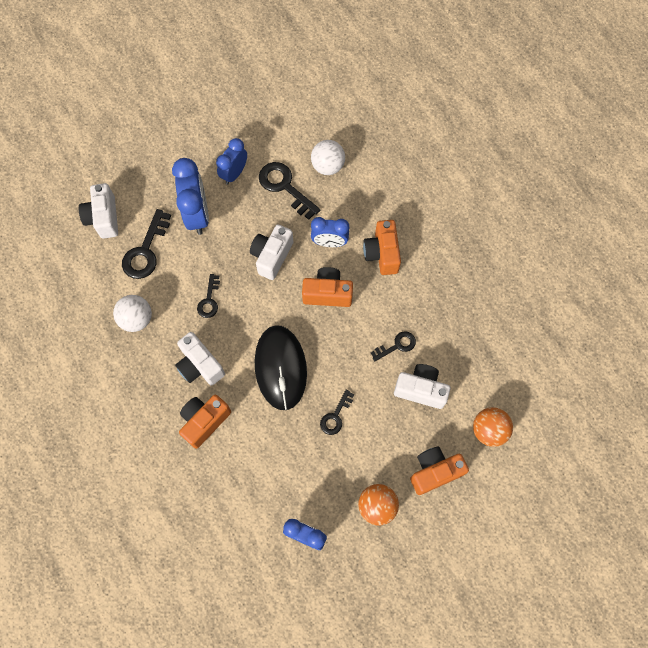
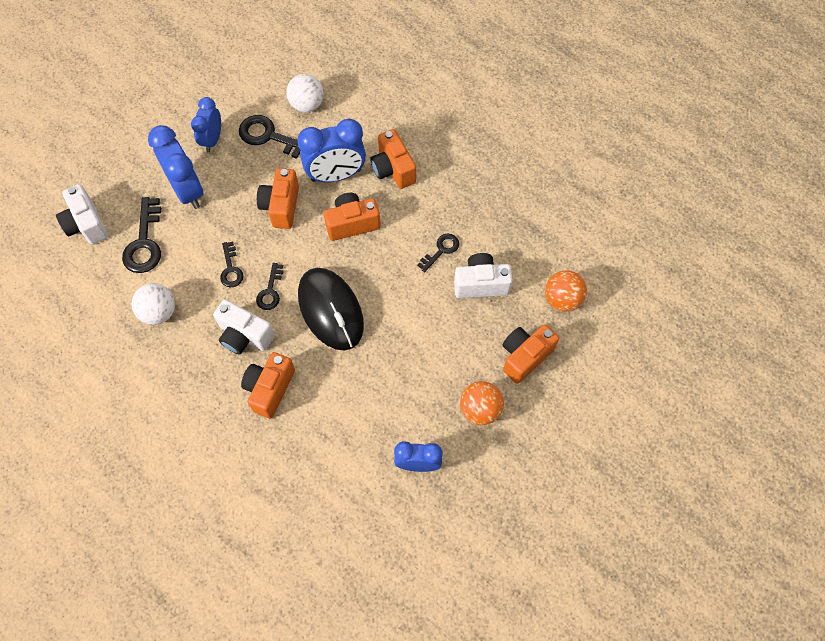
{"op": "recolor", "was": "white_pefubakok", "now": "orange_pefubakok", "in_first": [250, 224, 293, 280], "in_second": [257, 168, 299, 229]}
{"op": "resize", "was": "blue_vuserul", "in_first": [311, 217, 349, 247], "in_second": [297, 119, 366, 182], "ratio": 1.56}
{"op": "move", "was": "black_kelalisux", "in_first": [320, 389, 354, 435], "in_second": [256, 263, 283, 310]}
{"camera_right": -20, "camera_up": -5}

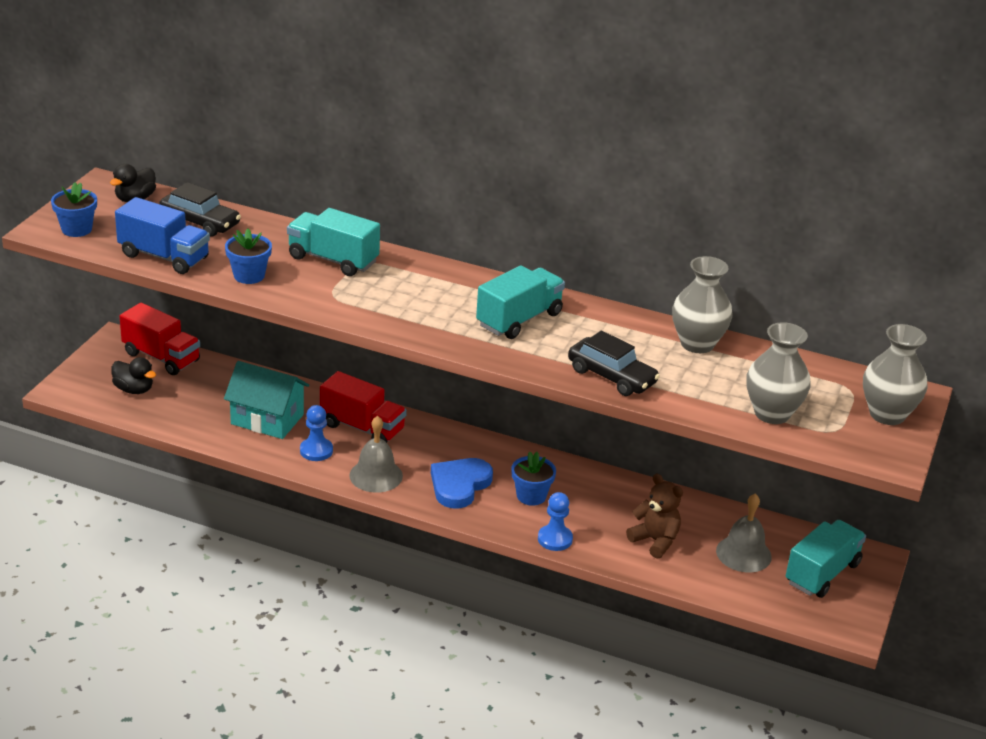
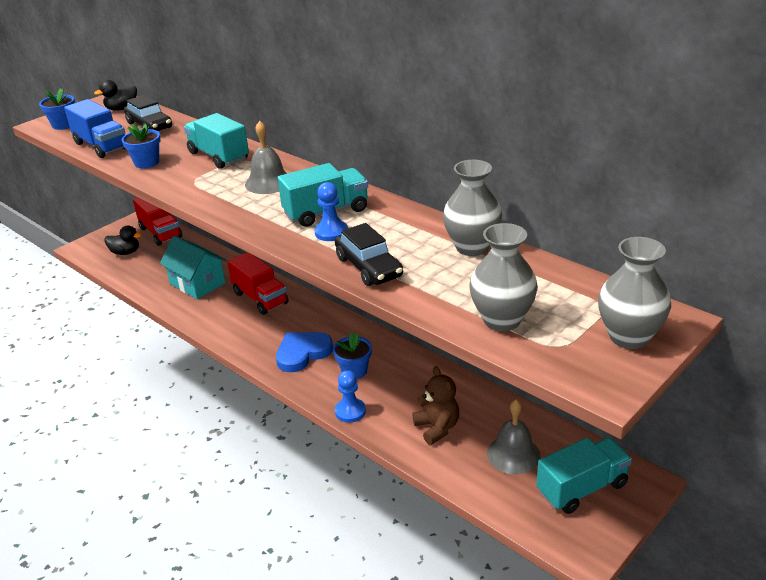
{"op": "rotate", "was": "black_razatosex", "in_first": [111, 357, 156, 394], "in_second": [104, 225, 142, 255], "clockwise": -45}
{"op": "move", "was": "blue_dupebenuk", "in_first": [300, 405, 333, 461], "in_second": [315, 182, 348, 241]}
{"op": "move", "was": "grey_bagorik", "in_first": [349, 416, 403, 493], "in_second": [245, 121, 287, 194]}
{"camera_right": 25, "camera_up": 0}

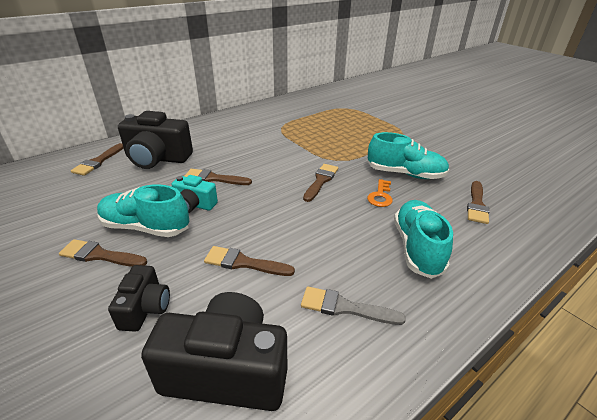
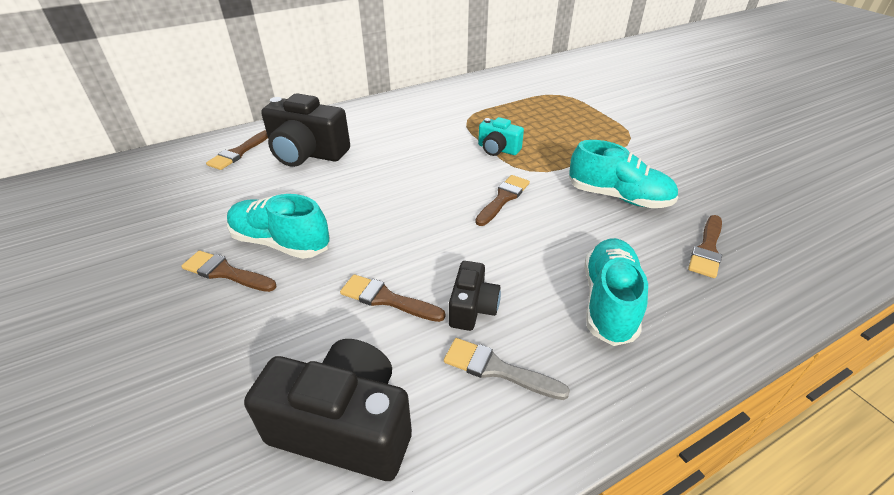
{"op": "move", "was": "black_pefubakok", "in_first": [108, 265, 170, 332], "in_second": [449, 261, 501, 331]}
{"op": "move", "was": "turquoise_pefubakok", "in_first": [172, 175, 218, 213], "in_second": [478, 117, 524, 156]}
{"op": "delete", "was": "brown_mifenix", "in_first": [185, 169, 252, 185]}
{"op": "delete", "was": "orange_kelalisux", "in_first": [367, 179, 393, 207]}
{"camera_right": 10, "camera_up": 5}

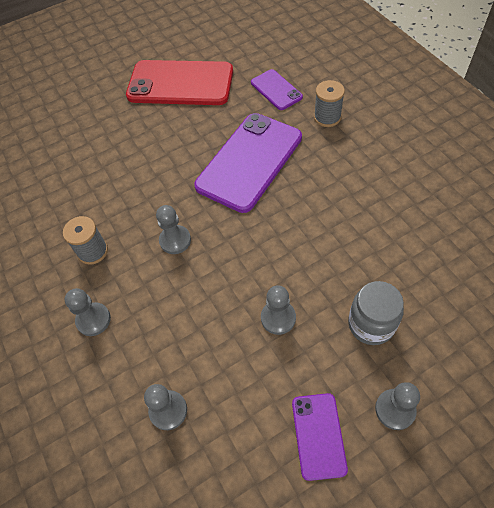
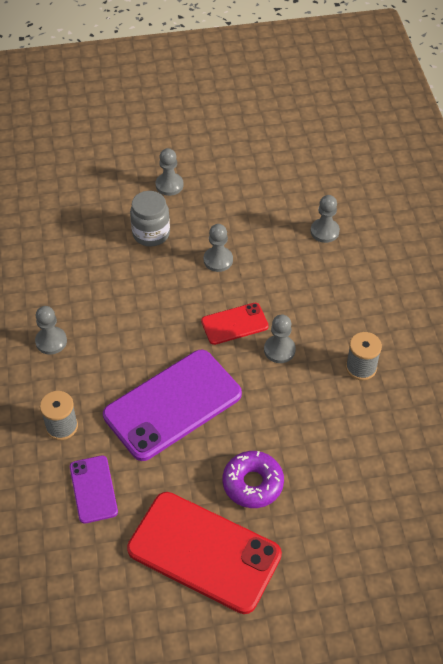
{"op": "move", "was": "grey_dupebenuk", "in_first": [65, 288, 111, 336], "in_second": [35, 306, 67, 355]}
{"op": "delete", "was": "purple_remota", "in_first": [292, 393, 348, 481]}
{"op": "insert", "now": "red_remota", "in_second": [201, 303, 269, 345]}
{"op": "insert", "now": "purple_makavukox", "in_second": [223, 451, 284, 508]}
{"camera_right": -165, "camera_up": -5}

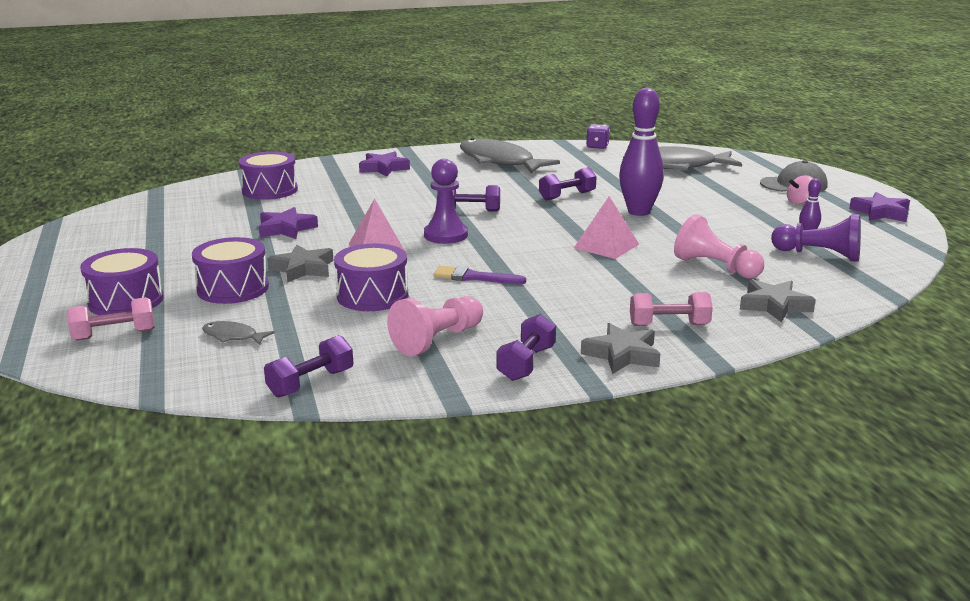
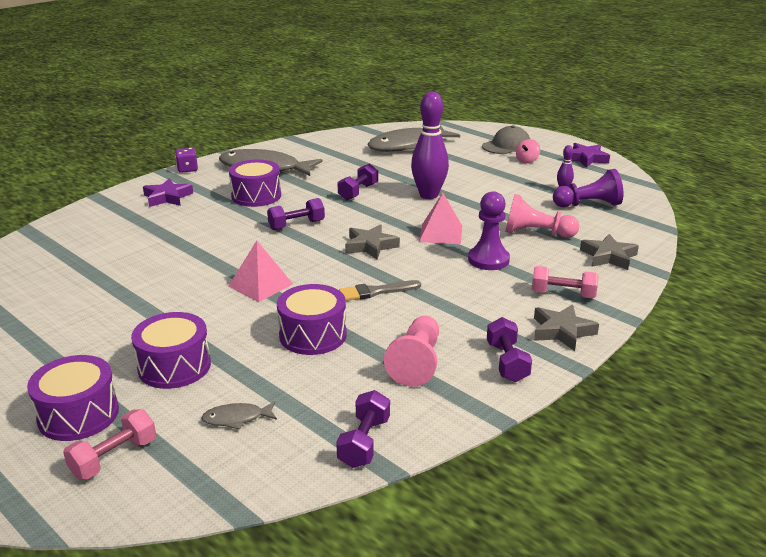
{"op": "move", "was": "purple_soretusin", "in_first": [239, 151, 298, 200], "in_second": [229, 159, 281, 207]}
{"op": "delete", "was": "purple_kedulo", "in_first": [259, 207, 318, 239]}
{"op": "move", "was": "grey_kedulo", "in_first": [267, 244, 334, 283], "in_second": [345, 224, 400, 259]}
{"op": "move", "was": "purple_dupebenuk", "in_first": [424, 159, 468, 244], "in_second": [468, 191, 510, 270]}
{"op": "recolor", "was": "purple_mifenix", "now": "grey_mifenix", "in_first": [434, 266, 526, 284], "in_second": [339, 280, 421, 301]}
{"op": "move", "was": "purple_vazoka", "in_first": [586, 124, 610, 149], "in_second": [175, 148, 198, 173]}
{"op": "rotate", "was": "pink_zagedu", "in_first": [630, 292, 713, 326], "in_second": [532, 266, 599, 298], "clockwise": 45}
{"camera_right": -30, "camera_up": 5}

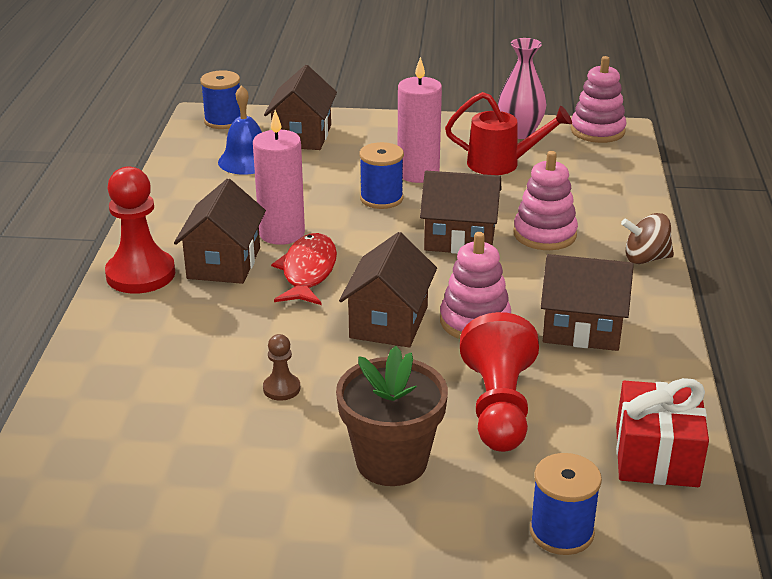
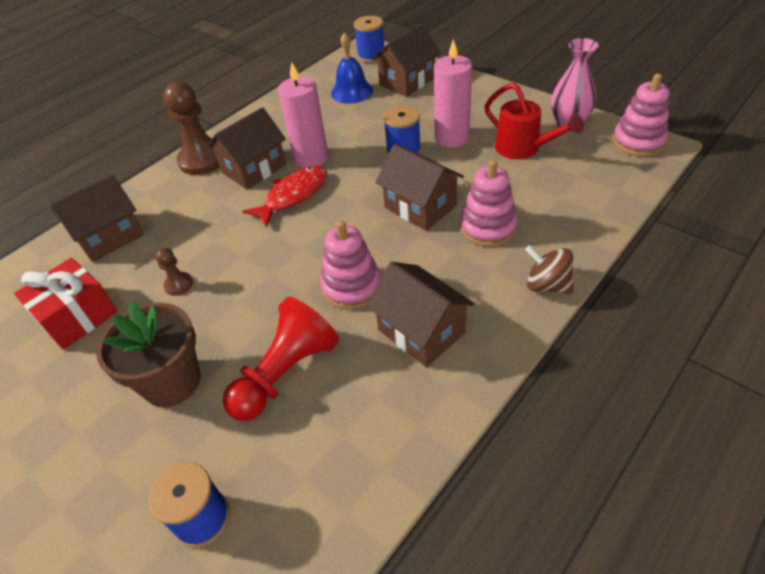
{"op": "recolor", "was": "red_dupebenuk", "now": "brown_dupebenuk", "in_first": [105, 166, 175, 294], "in_second": [163, 81, 220, 175]}
{"op": "move", "was": "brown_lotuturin", "in_first": [339, 232, 437, 348], "in_second": [49, 174, 144, 262]}
{"op": "move", "was": "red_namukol", "in_first": [616, 378, 709, 487], "in_second": [14, 258, 118, 350]}
{"camera_right": 40, "camera_up": 15}

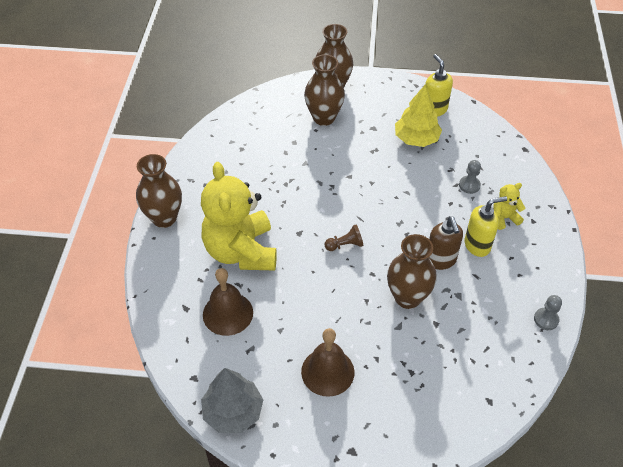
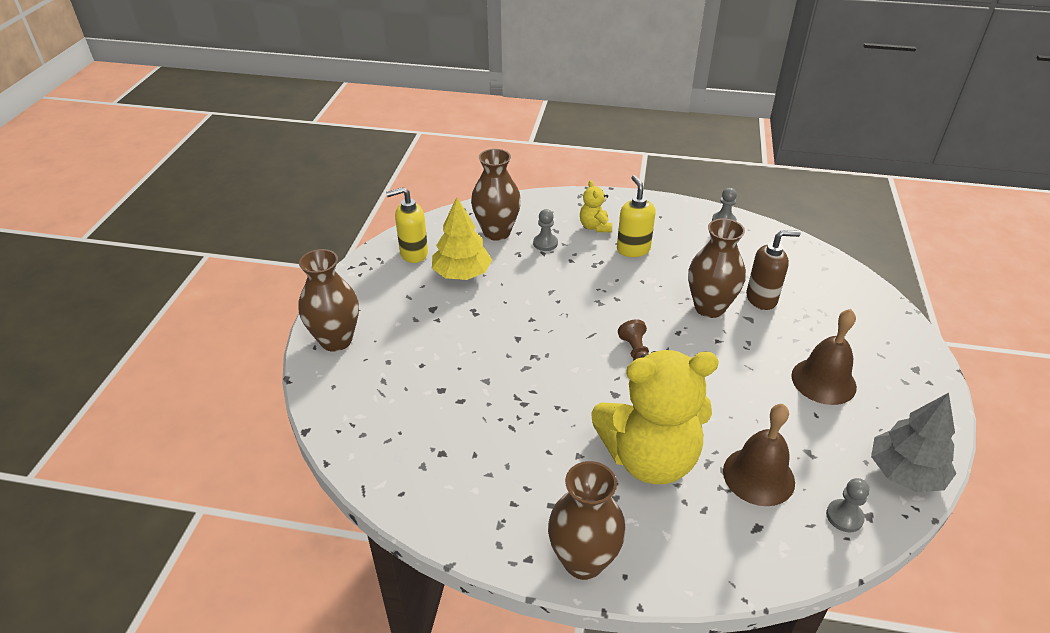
{"op": "move", "was": "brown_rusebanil", "in_first": [304, 54, 345, 126], "in_second": [471, 149, 521, 241]}
{"op": "move", "was": "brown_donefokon", "in_first": [429, 216, 463, 270], "in_second": [746, 230, 801, 310]}
{"op": "insert", "now": "grey_dupebenuk", "in_second": [826, 478, 870, 532]}
{"camera_right": -85, "camera_up": -10}

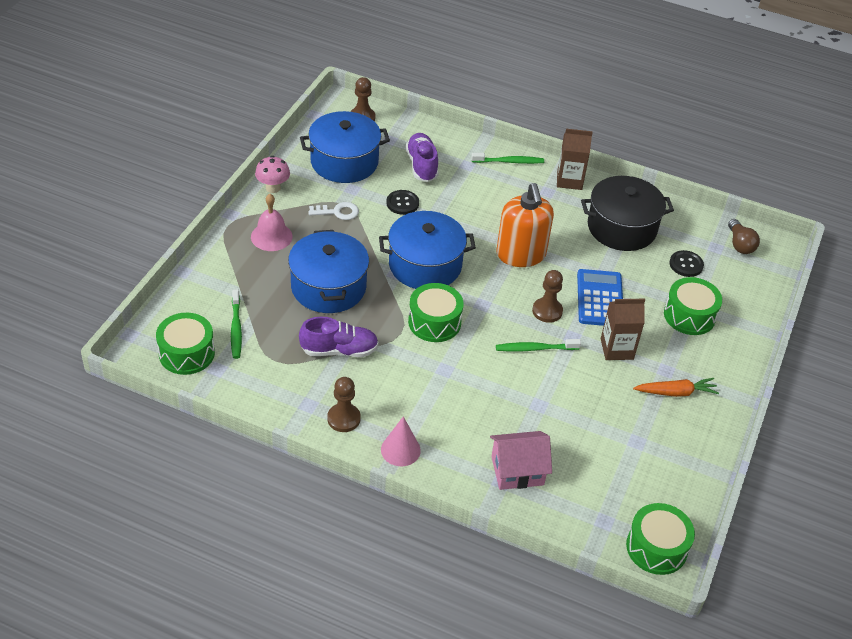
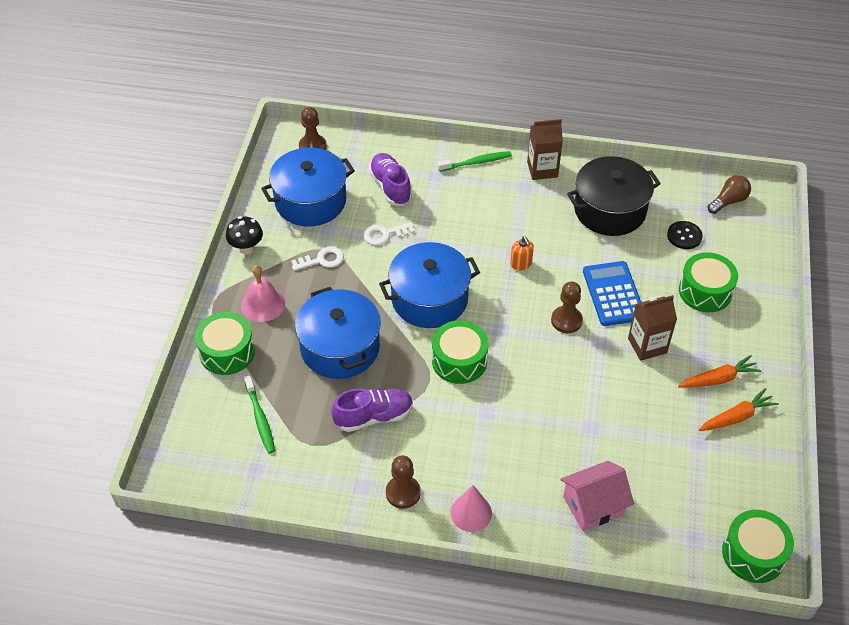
{"op": "move", "was": "green_soretusin", "in_first": [156, 313, 215, 375], "in_second": [195, 312, 255, 375]}
{"op": "recolor", "was": "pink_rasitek", "now": "black_rasitek", "in_first": [255, 156, 290, 193], "in_second": [226, 216, 263, 254]}
{"op": "replace", "was": "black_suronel", "now": "white_kelalisux", "in_first": [386, 190, 419, 215], "in_second": [363, 222, 415, 245]}
{"op": "resize", "was": "orange_donefokon", "in_first": [496, 183, 554, 267], "in_second": [510, 236, 534, 270], "ratio": 0.43}
{"op": "delete", "was": "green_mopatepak", "in_first": [496, 339, 581, 352]}
{"op": "rotate", "was": "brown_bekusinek", "in_first": [728, 219, 760, 254], "in_second": [708, 175, 751, 214], "clockwise": -105}
{"op": "insert", "now": "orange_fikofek", "in_second": [699, 388, 779, 431]}
{"camera_right": -10, "camera_up": 5}

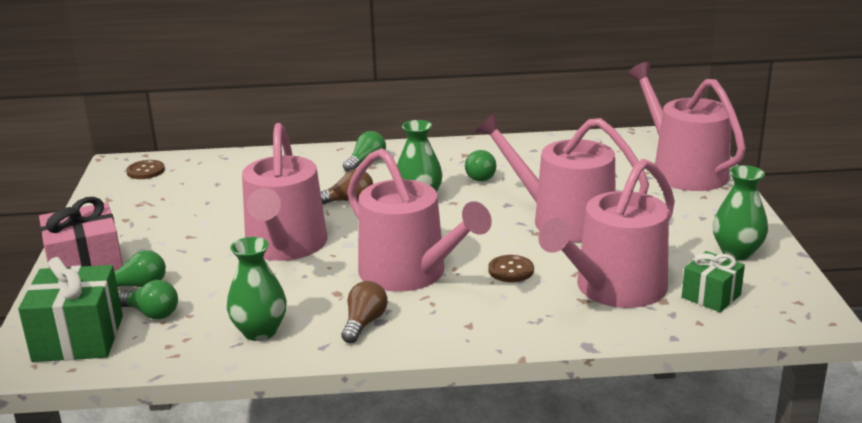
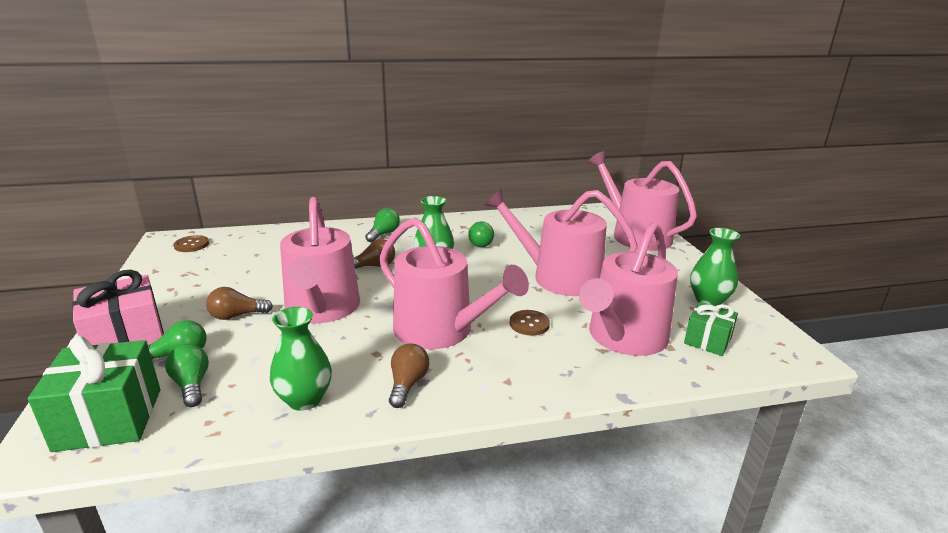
{"op": "rotate", "was": "green_bekusinek", "in_first": [119, 280, 178, 319], "in_second": [165, 344, 209, 407], "clockwise": -135}
{"op": "insert", "now": "brown_bekusinek", "in_second": [206, 287, 273, 320]}
{"camera_right": -10, "camera_up": 0}

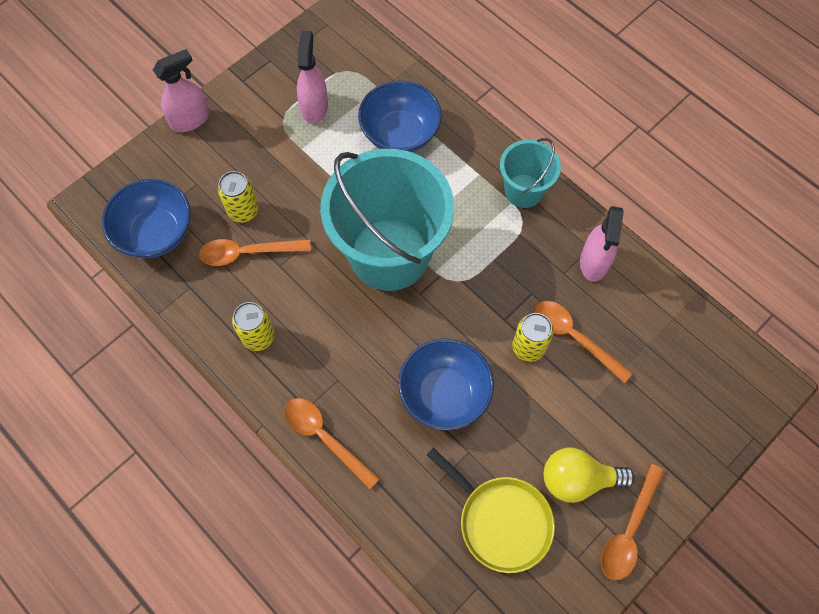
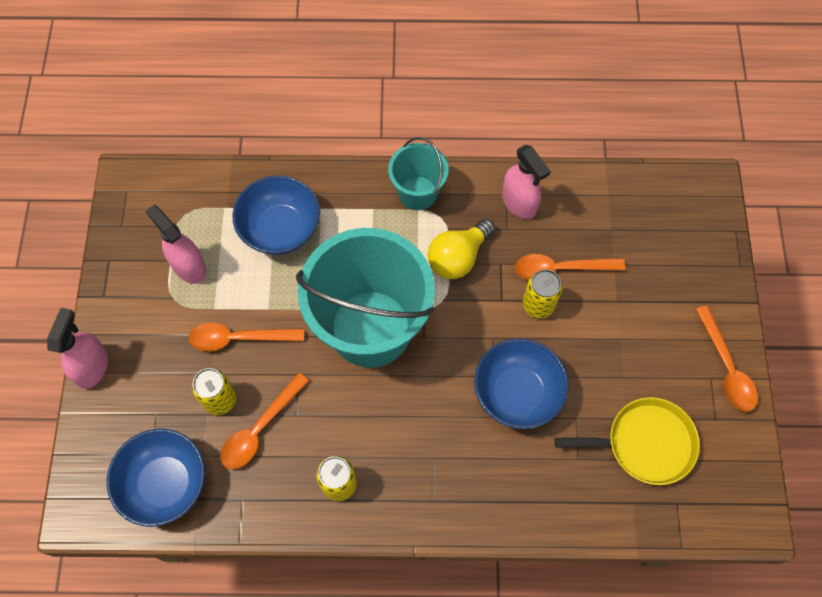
{"op": "move", "was": "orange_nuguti", "in_first": [284, 398, 380, 489], "in_second": [189, 322, 304, 352]}
{"op": "move", "was": "yellow_bekusinek", "in_first": [544, 448, 635, 503], "in_second": [427, 219, 495, 279]}
{"camera_right": -45, "camera_up": 0}

